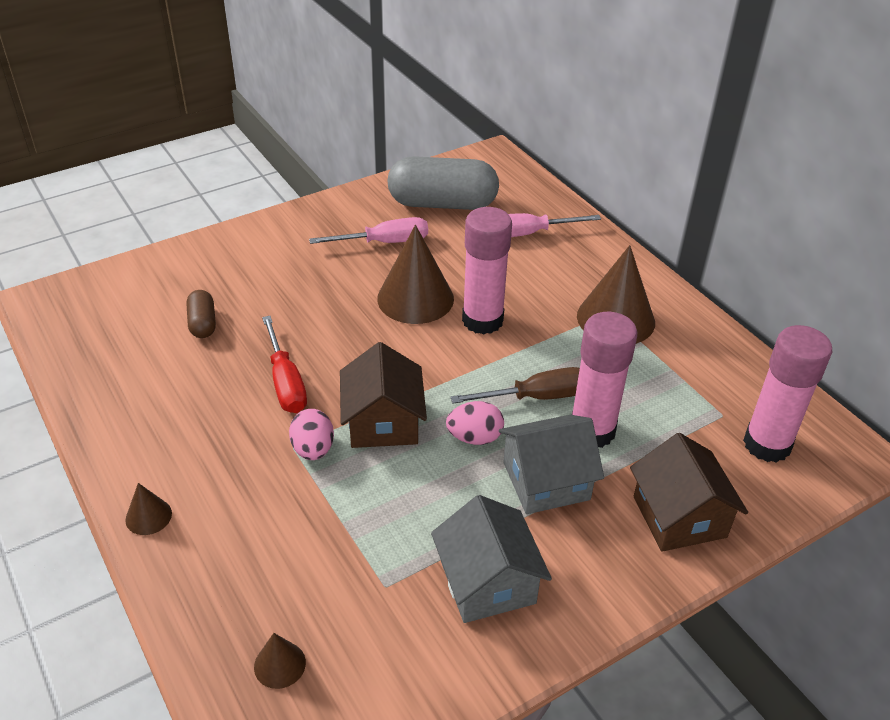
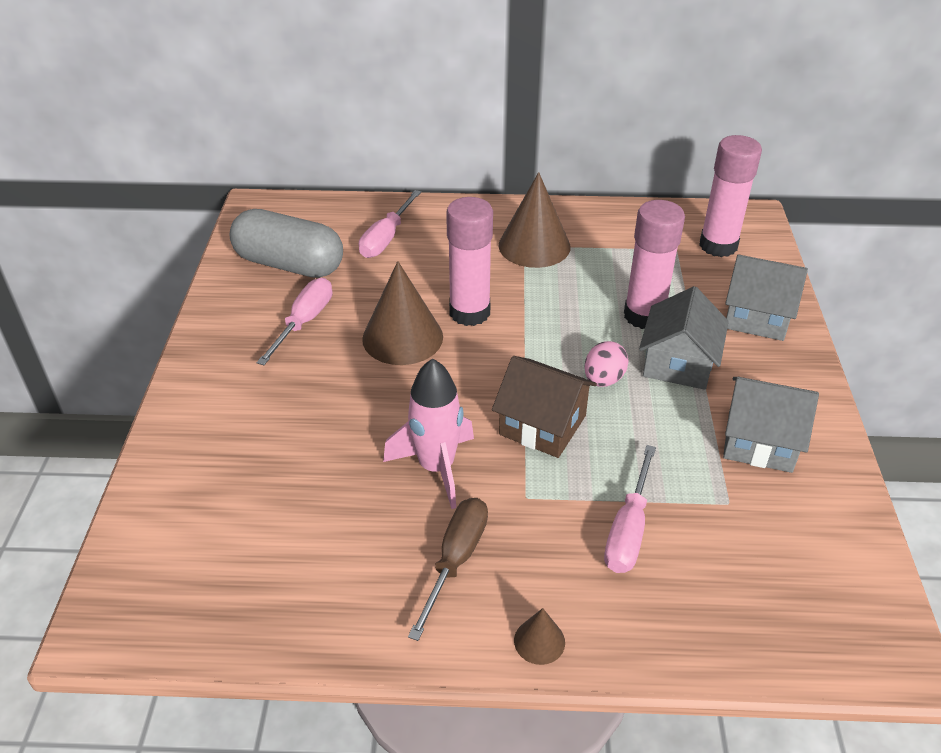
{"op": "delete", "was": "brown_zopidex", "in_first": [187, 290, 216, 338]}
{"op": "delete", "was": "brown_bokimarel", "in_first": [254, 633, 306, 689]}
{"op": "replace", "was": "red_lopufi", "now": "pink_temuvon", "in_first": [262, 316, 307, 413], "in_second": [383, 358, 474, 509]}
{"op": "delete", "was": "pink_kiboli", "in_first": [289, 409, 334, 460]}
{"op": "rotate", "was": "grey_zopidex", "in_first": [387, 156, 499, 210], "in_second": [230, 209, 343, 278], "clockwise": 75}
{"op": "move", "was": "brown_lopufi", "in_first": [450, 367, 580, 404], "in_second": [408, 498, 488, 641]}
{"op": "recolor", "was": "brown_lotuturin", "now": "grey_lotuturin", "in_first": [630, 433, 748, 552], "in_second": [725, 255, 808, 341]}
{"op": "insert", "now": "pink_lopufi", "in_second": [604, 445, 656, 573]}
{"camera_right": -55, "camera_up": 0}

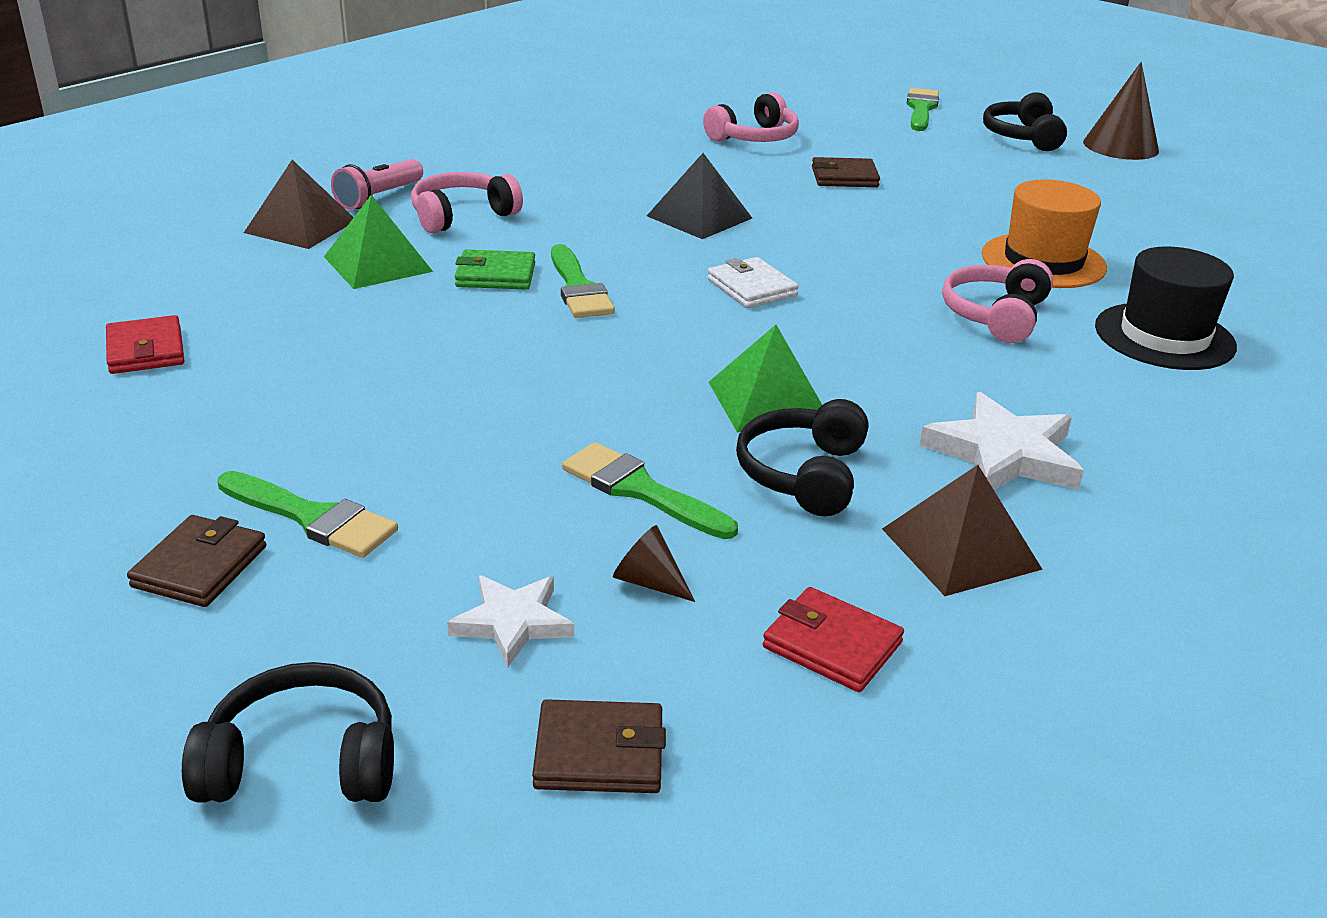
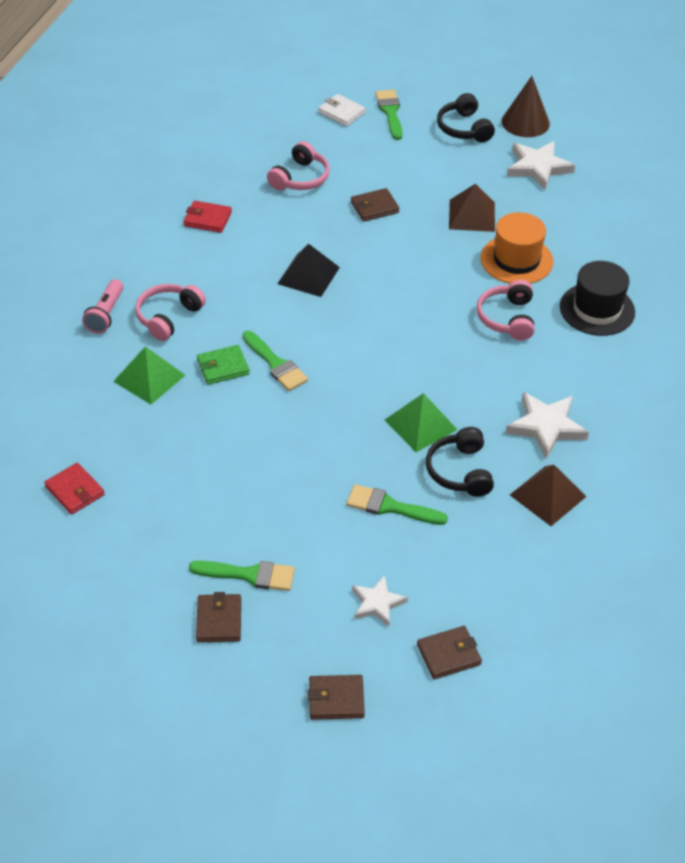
{"op": "replace", "was": "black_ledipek", "now": "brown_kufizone", "in_first": [182, 662, 394, 803], "in_second": [308, 675, 365, 720]}
{"op": "move", "was": "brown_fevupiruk", "in_first": [244, 160, 354, 249], "in_second": [449, 184, 495, 232]}
{"op": "delete", "was": "brown_bokimarel", "in_first": [613, 525, 695, 602]}
{"op": "move", "was": "white_kufizone", "in_first": [707, 257, 799, 308], "in_second": [318, 94, 366, 127]}
{"op": "move", "was": "red_kufizone", "in_first": [763, 587, 904, 692], "in_second": [184, 201, 232, 233]}
{"op": "insert", "now": "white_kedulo", "in_second": [507, 141, 575, 190]}
{"camera_right": -20, "camera_up": 15}

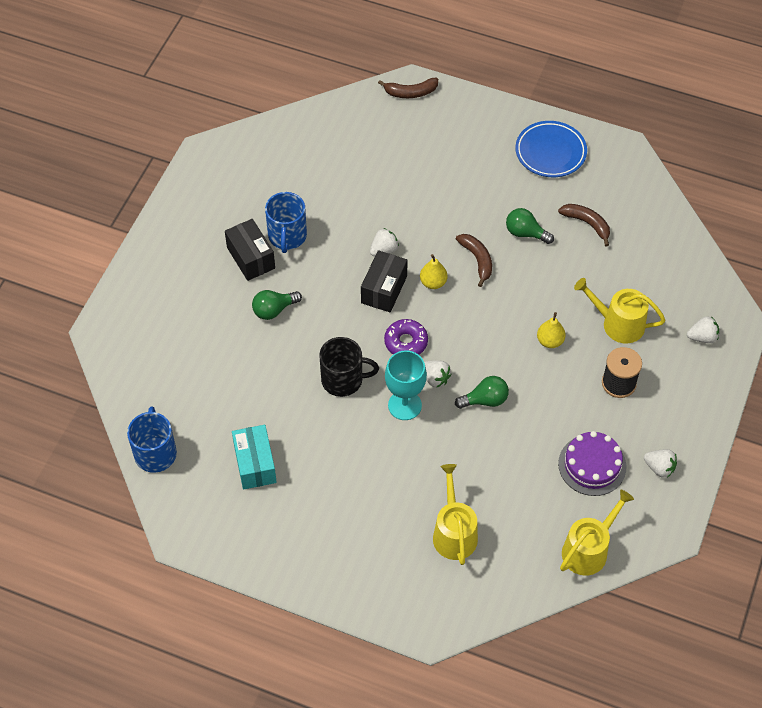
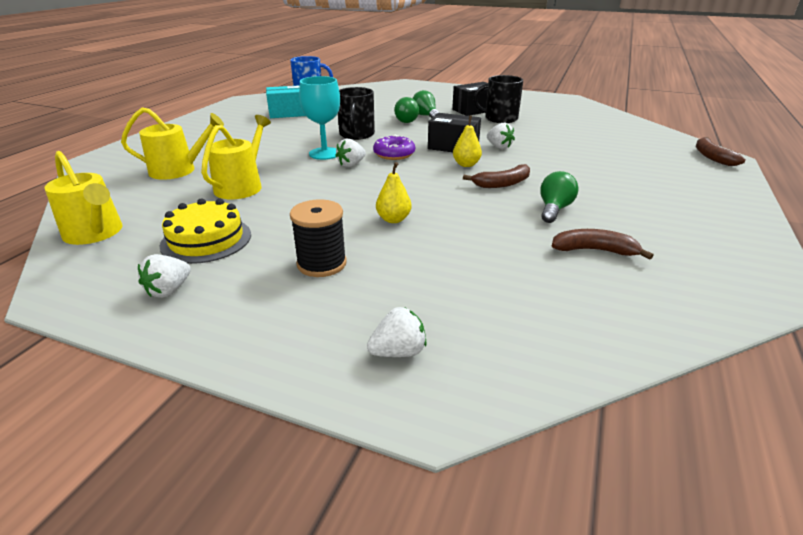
{"op": "recolor", "was": "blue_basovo", "now": "black_basovo", "in_first": [265, 192, 307, 253], "in_second": [473, 75, 523, 123]}
{"op": "move", "was": "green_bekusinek", "in_first": [455, 376, 509, 409], "in_second": [394, 97, 419, 123]}
{"op": "delete", "was": "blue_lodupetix", "in_first": [515, 121, 587, 177]}
{"op": "rotate", "was": "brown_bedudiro", "in_first": [558, 204, 610, 246], "in_second": [552, 229, 654, 260], "clockwise": -120}
{"op": "recolor", "was": "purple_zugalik", "now": "yellow_zugalik", "in_first": [558, 431, 627, 496], "in_second": [159, 198, 251, 264]}
{"op": "move", "was": "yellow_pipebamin", "in_first": [574, 278, 666, 343], "in_second": [201, 115, 271, 199]}
{"op": "rotate", "was": "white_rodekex", "in_first": [687, 316, 719, 343], "in_second": [367, 307, 427, 357], "clockwise": -105}
{"camera_right": 90, "camera_up": -25}

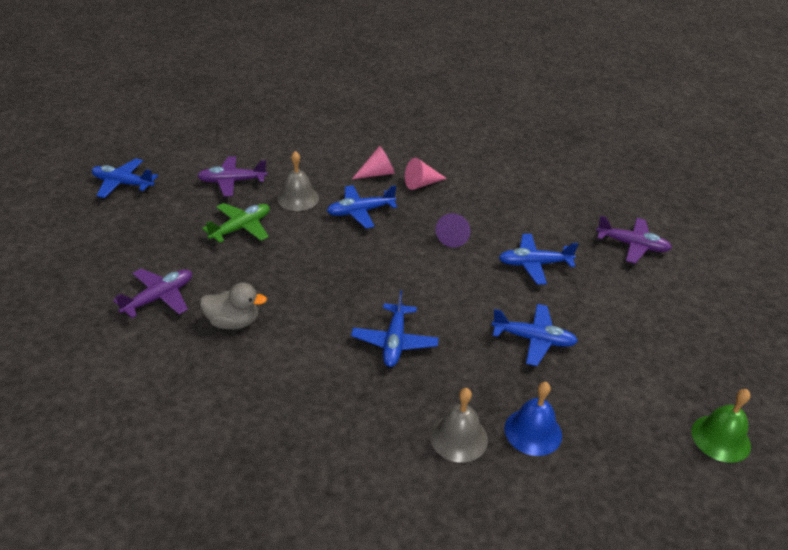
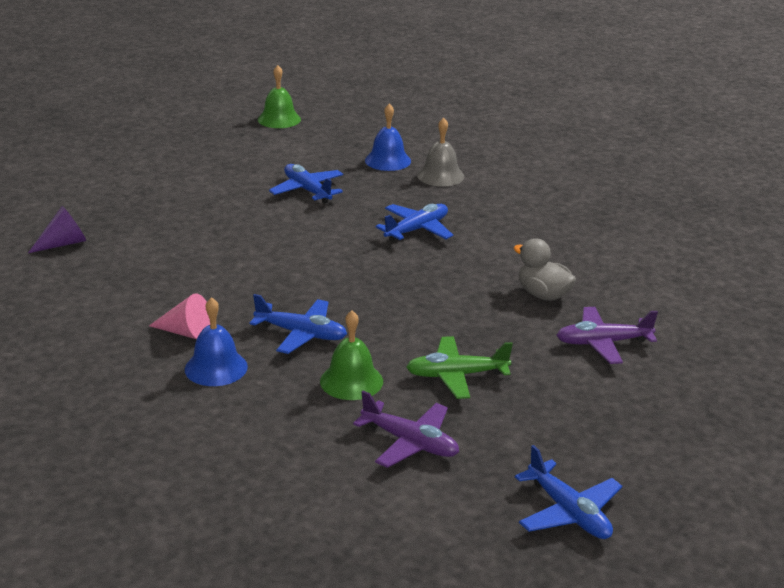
{"op": "recolor", "was": "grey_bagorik", "now": "green_bagorik", "in_first": [277, 151, 319, 211], "in_second": [320, 310, 383, 400]}
{"op": "replace", "was": "pink_bokimarel", "now": "blue_bagorik", "in_first": [352, 146, 395, 179], "in_second": [185, 297, 248, 386]}
{"op": "move", "was": "purple_bokimarel", "in_first": [436, 213, 470, 247], "in_second": [28, 206, 86, 253]}
{"op": "delete", "was": "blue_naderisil", "in_first": [499, 234, 578, 285]}
{"op": "delete", "was": "purple_naderisil", "in_first": [596, 215, 672, 263]}
{"camera_right": -140, "camera_up": -10}

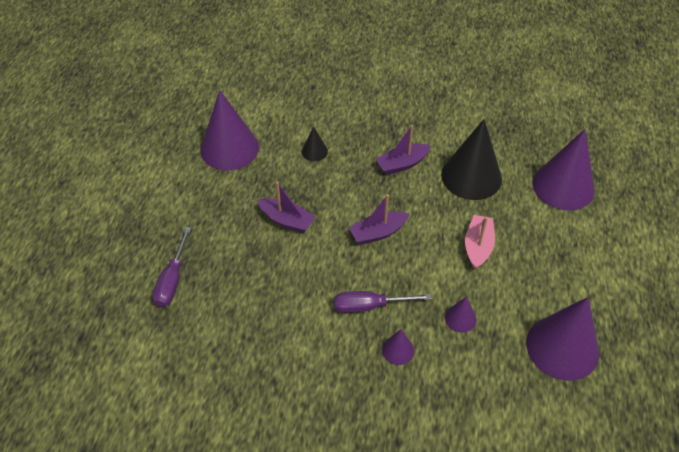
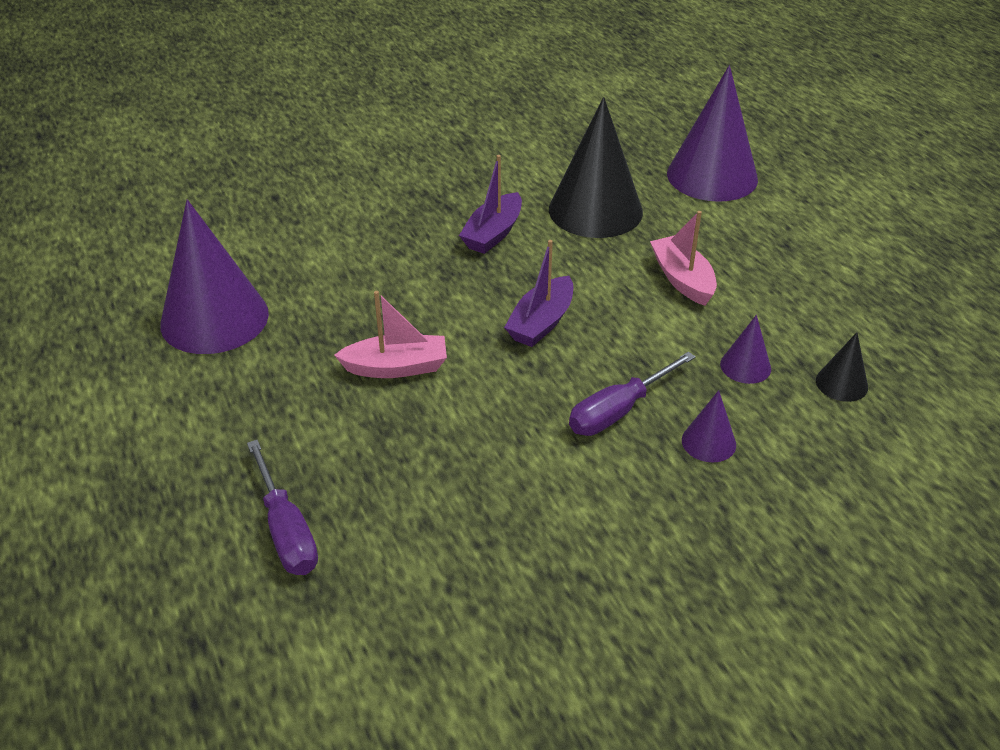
{"op": "recolor", "was": "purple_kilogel", "now": "pink_kilogel", "in_first": [257, 181, 316, 233], "in_second": [334, 291, 447, 378]}
{"op": "move", "was": "black_bokimarel", "in_first": [302, 127, 328, 161], "in_second": [816, 332, 868, 402]}
{"op": "delete", "was": "purple_bokimarel", "in_first": [526, 297, 599, 381]}
{"camera_right": -35, "camera_up": -10}

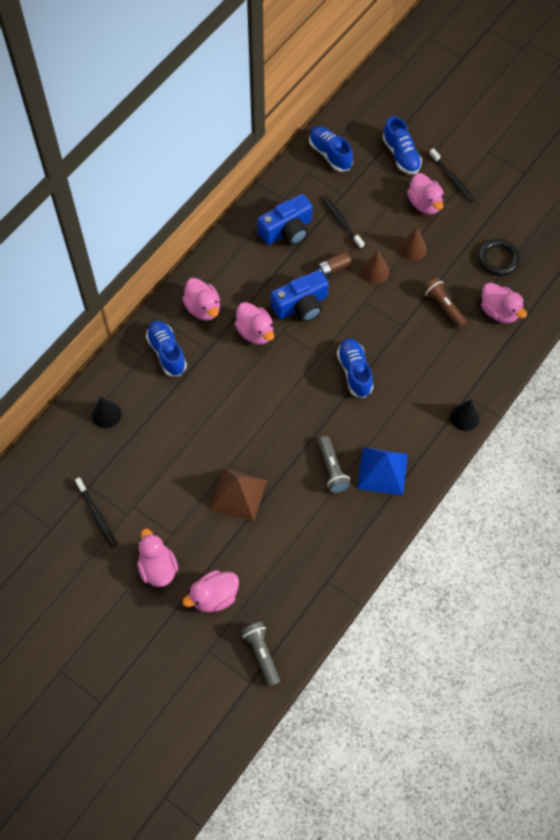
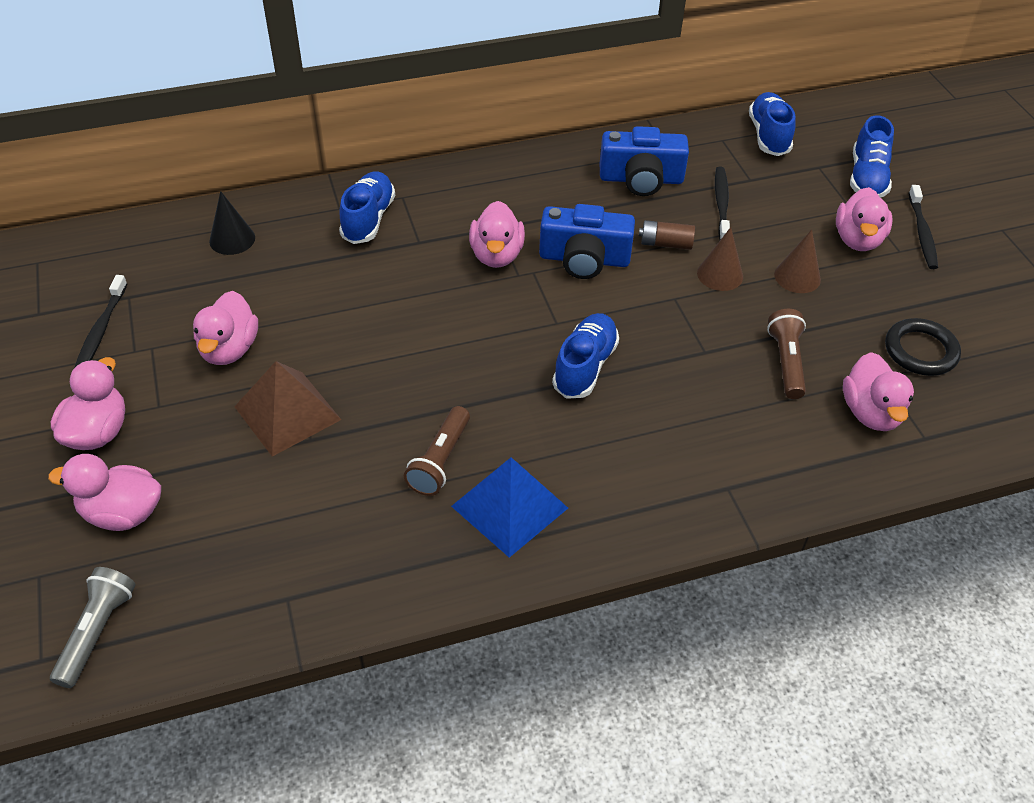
{"op": "move", "was": "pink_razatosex", "in_first": [182, 278, 220, 321], "in_second": [193, 291, 258, 365]}
{"op": "recolor", "was": "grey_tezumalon", "now": "brown_tezumalon", "in_first": [318, 436, 351, 493], "in_second": [404, 406, 470, 496]}
{"op": "delete", "was": "black_bokimarel", "in_first": [450, 400, 480, 431]}
{"camera_right": 35, "camera_up": -15}

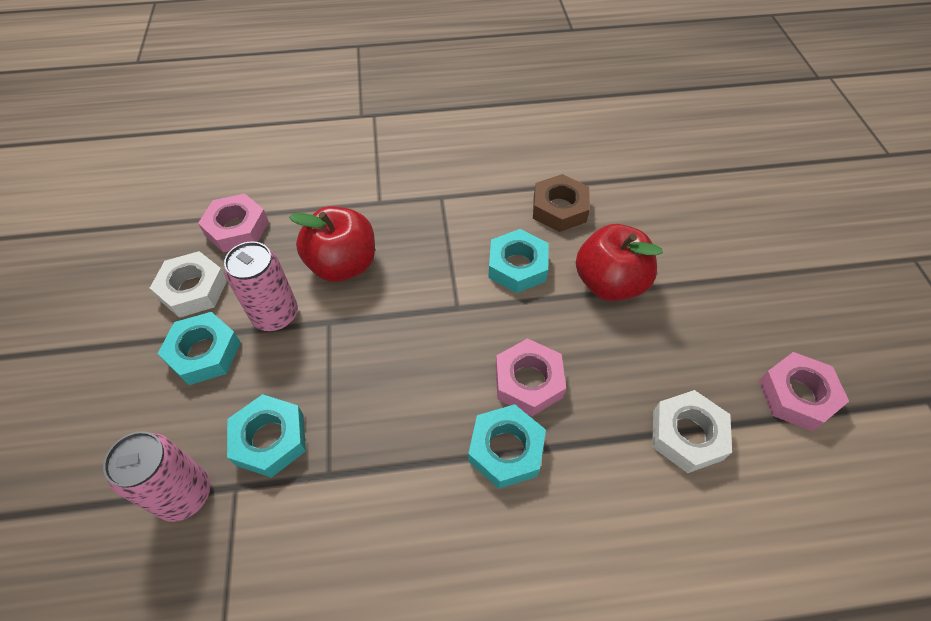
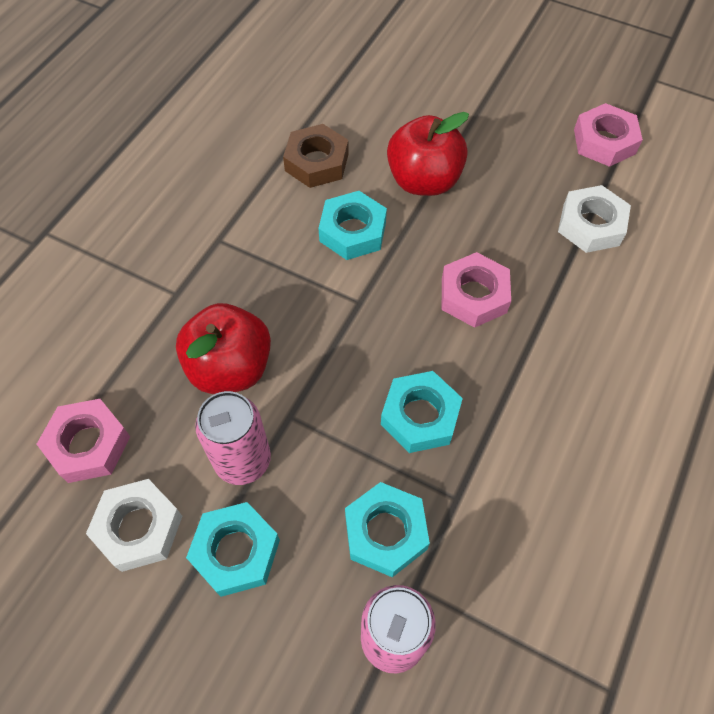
{"op": "move", "was": "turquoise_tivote", "in_first": [468, 404, 546, 489], "in_second": [381, 371, 463, 453]}
{"camera_right": -55, "camera_up": 5}

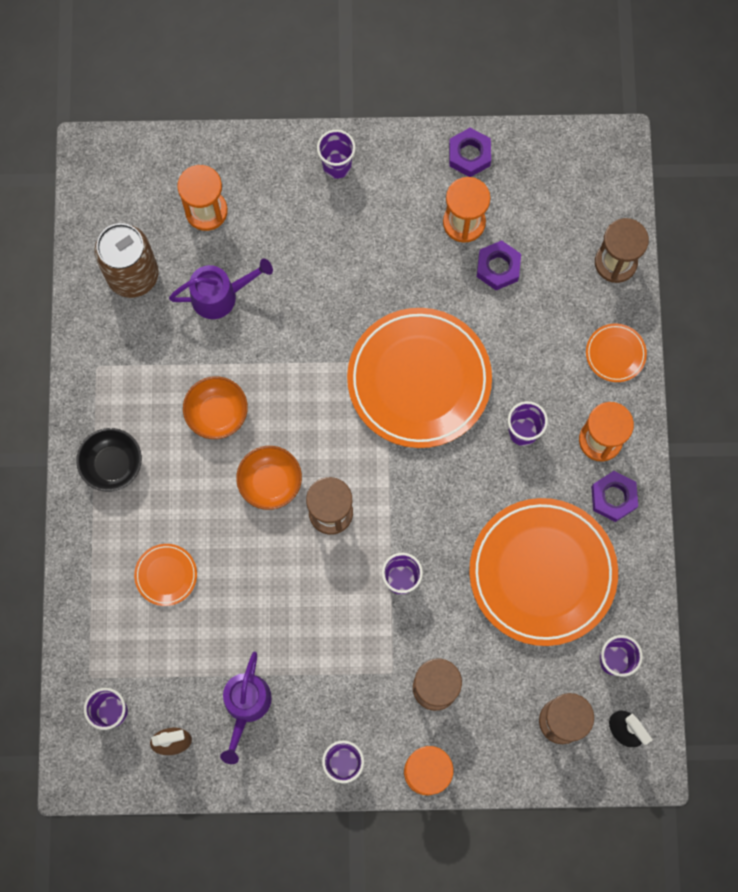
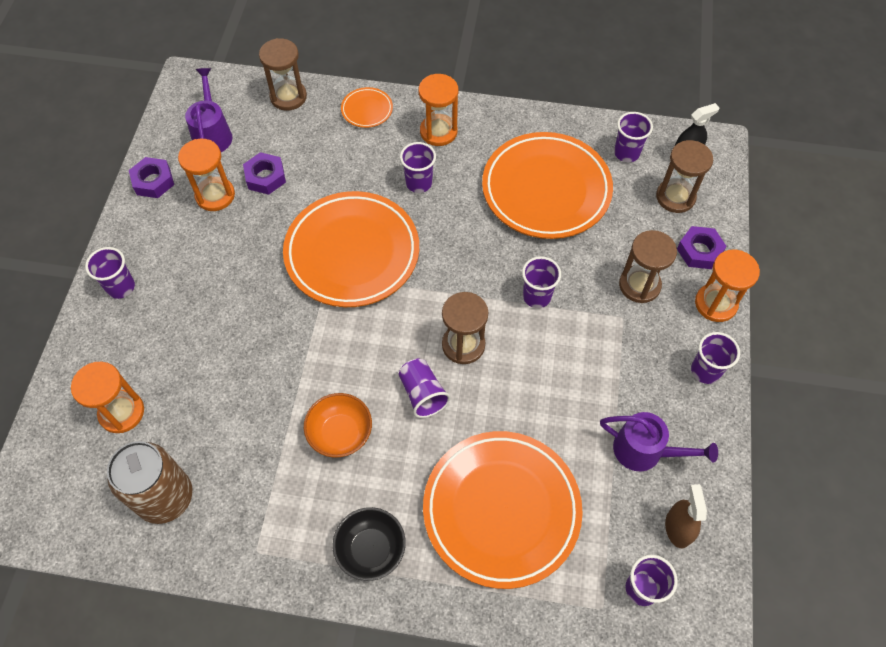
{"op": "resize", "was": "orange_lodupetix", "in_first": [134, 544, 197, 606], "in_second": [423, 431, 583, 589], "ratio": 2.36}
{"op": "move", "was": "purple_pipebamin", "in_first": [169, 258, 273, 319], "in_second": [185, 68, 232, 152]}
{"op": "replace", "was": "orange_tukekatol", "now": "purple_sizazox", "in_first": [236, 446, 302, 510], "in_second": [399, 359, 451, 418]}
{"op": "move", "was": "purple_tivote", "in_first": [591, 471, 638, 522], "in_second": [677, 226, 727, 269]}
{"camera_right": -80, "camera_up": -15}

